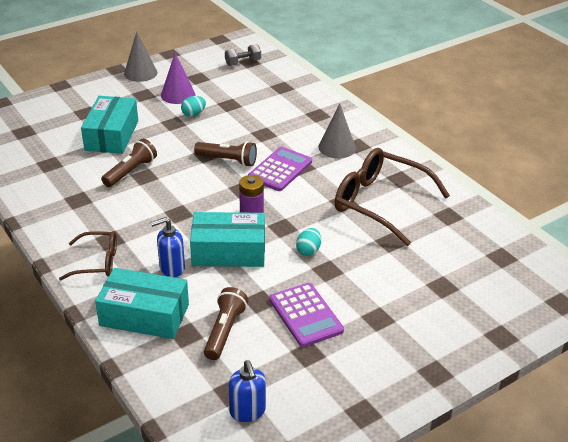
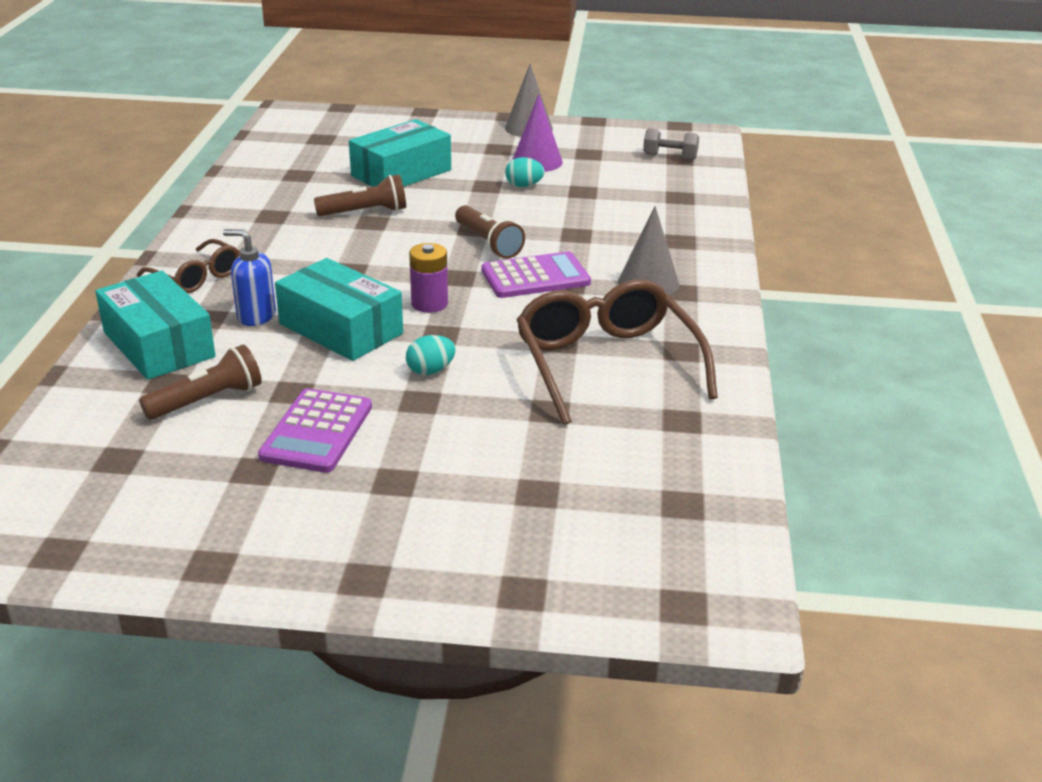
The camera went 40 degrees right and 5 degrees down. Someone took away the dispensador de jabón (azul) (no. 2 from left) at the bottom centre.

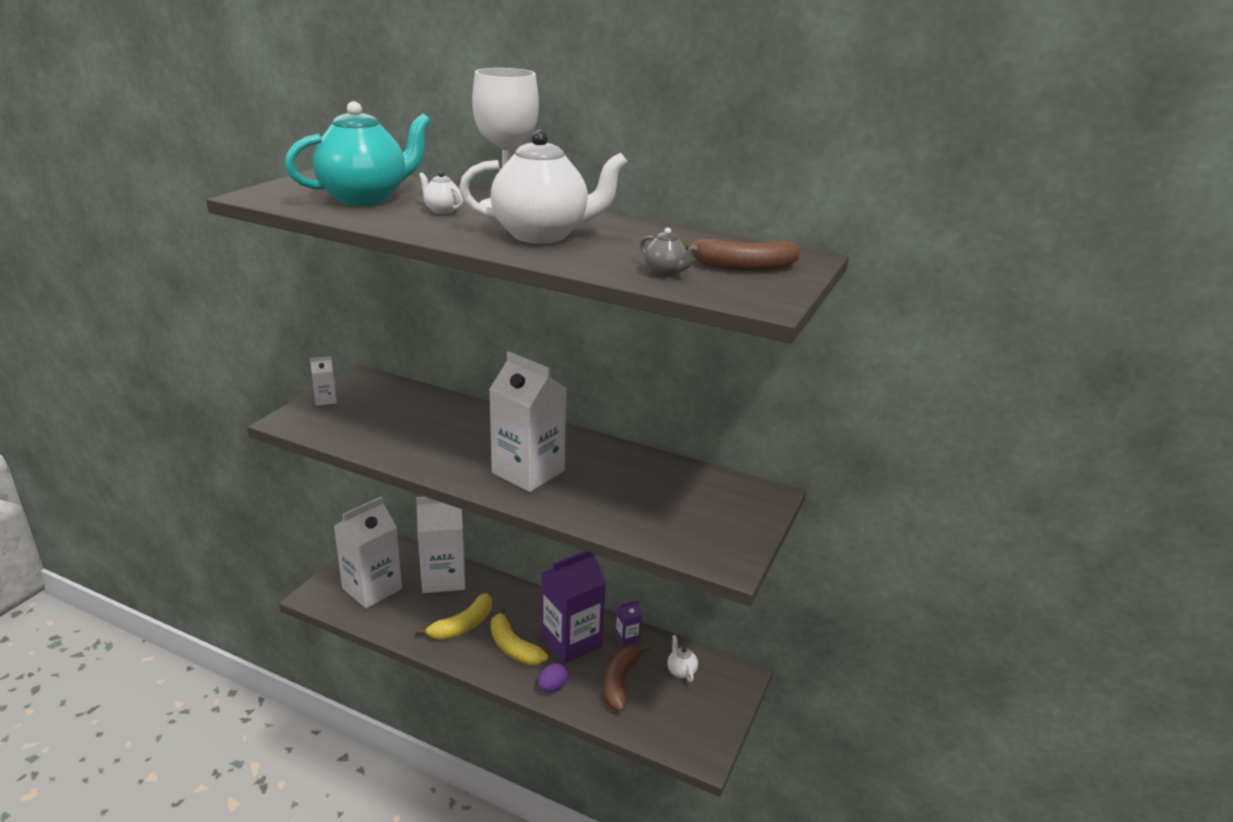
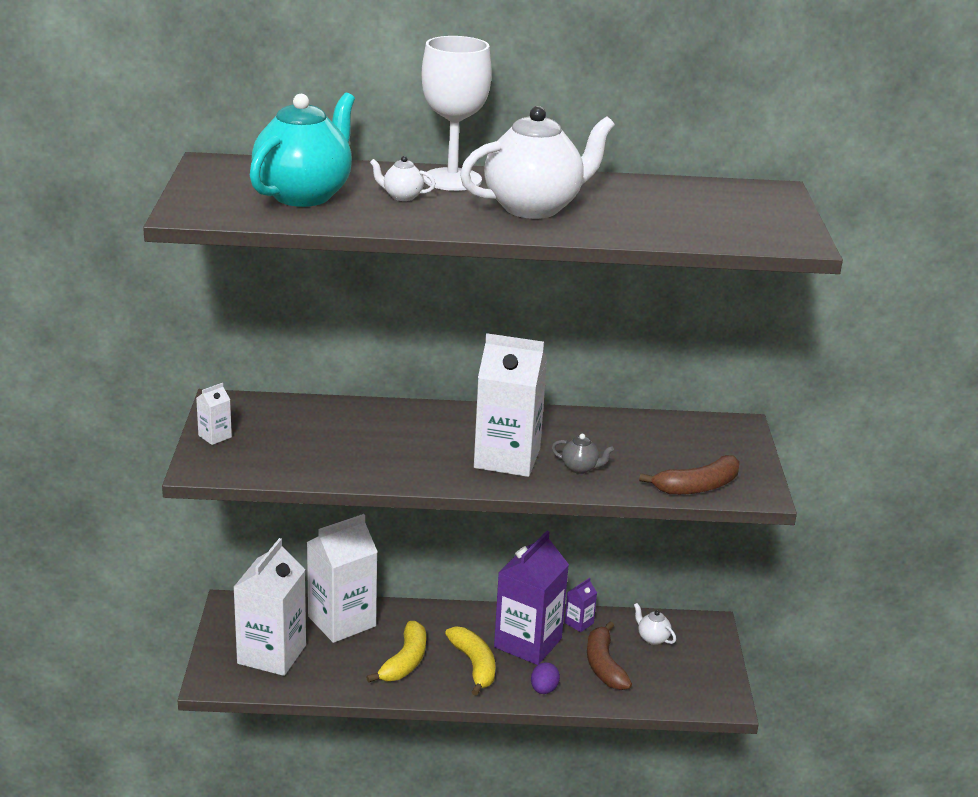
The camera went 25 degrees left and 0 degrees up. Someone carried the tetera (gris) from the top centre to the centre. Someone carried the plátano (marrón) (no. 2 from left) from the top centre to the middle right. Someone rotated the plátano (amarillo) (no. 2 from left) at the bottom centre by 135 degrees counterclockwise.

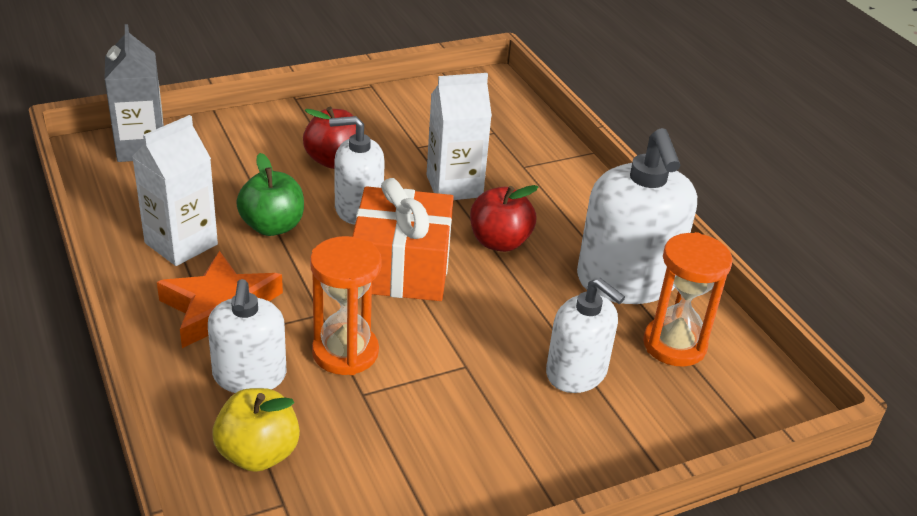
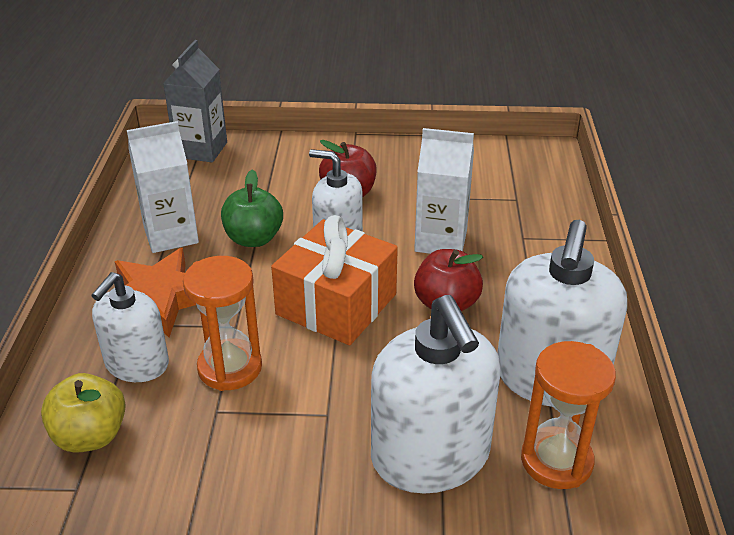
The camera went 30 degrees right and 0 degrees up. Someone scaled the dispensador de jabón (blanco) (no. 3 from left) at the centre by 1.61.

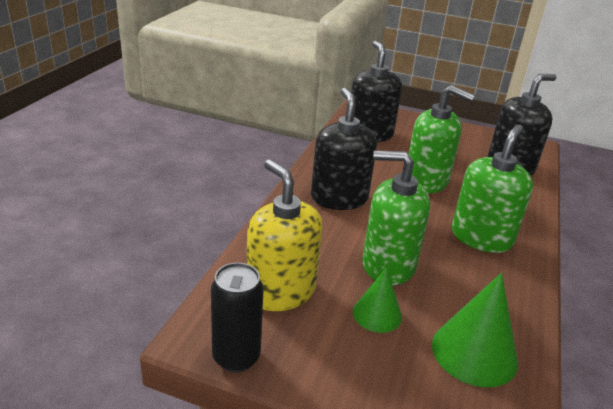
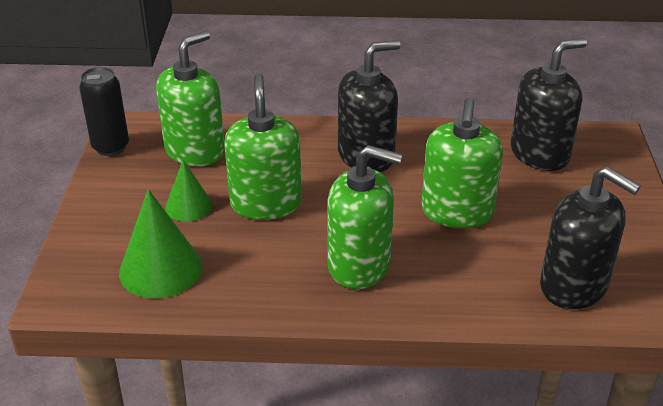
The camera went 75 degrees right and 5 degrees up. Someone repainted the dispensador de jabón (amarillo) at the centre, which became the dispensador de jabón (verde) (no. 1 from left) at the top left.

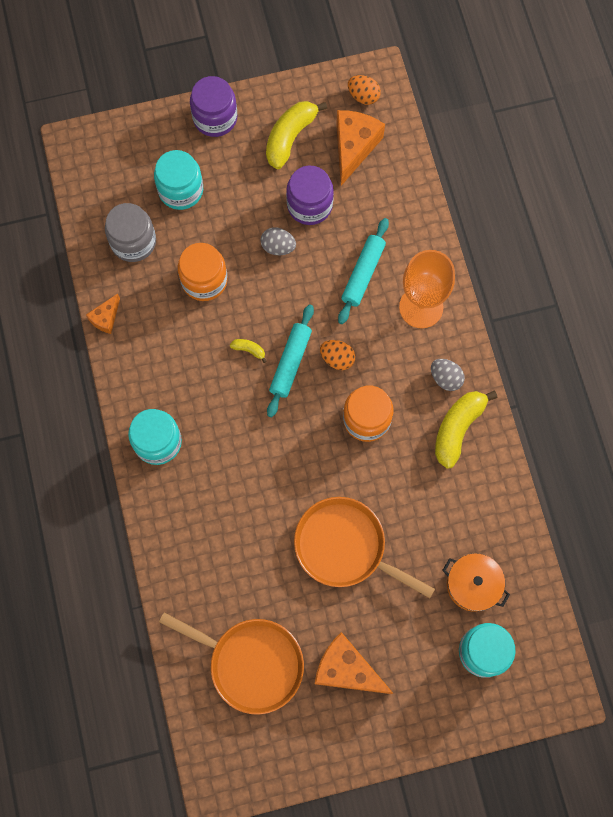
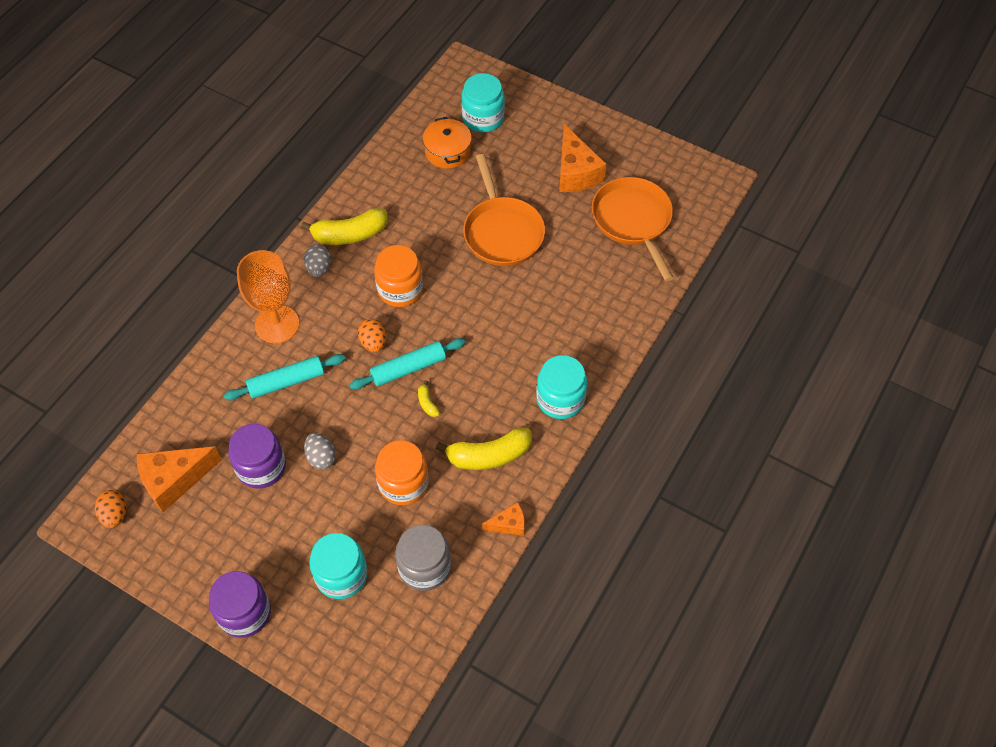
The camera went 135 degrees left and 15 degrees down. Someone carried the plátano (amarillo) (no. 2 from left in the first image) from the top centre to the centre.

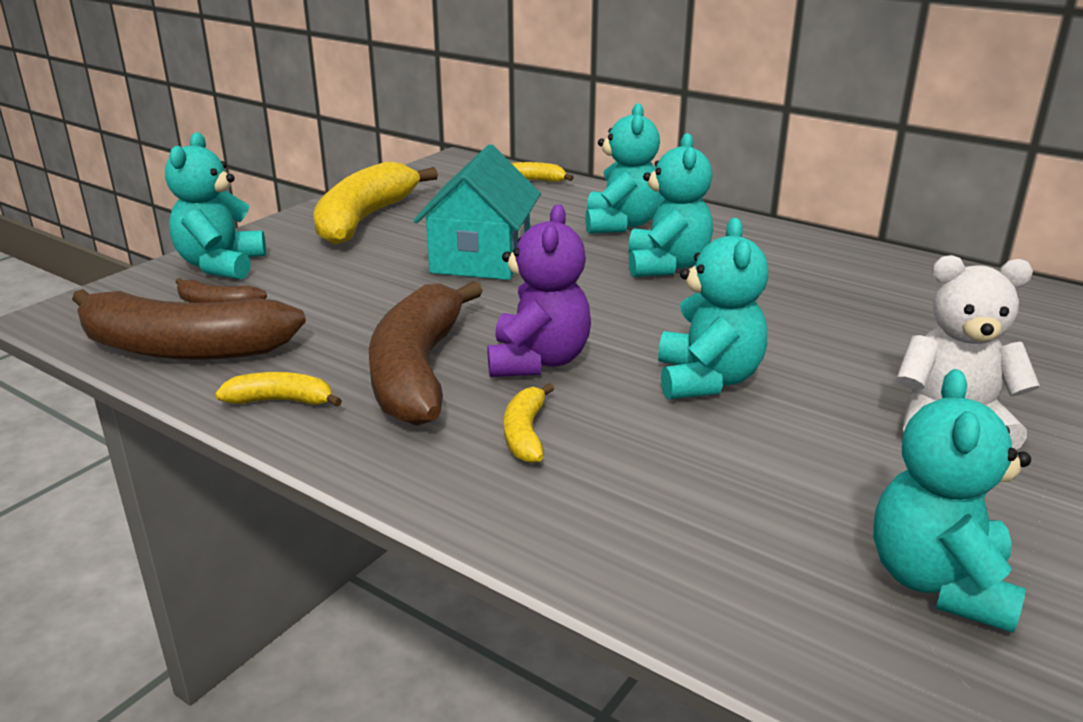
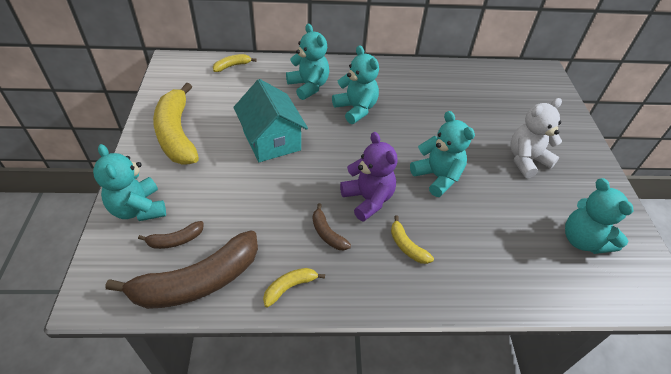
The camera went 40 degrees left and 20 degrees up. Someone scaled the plátano (marrón) (no. 3 from left) at the centre by 0.45.

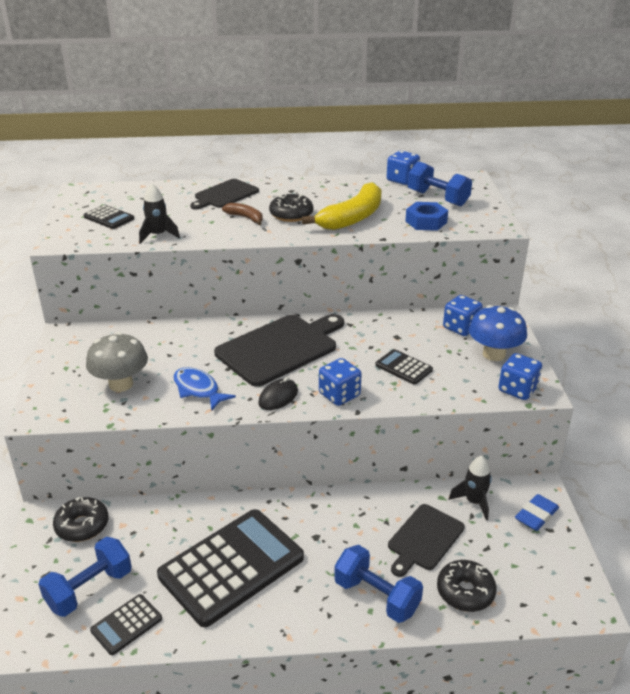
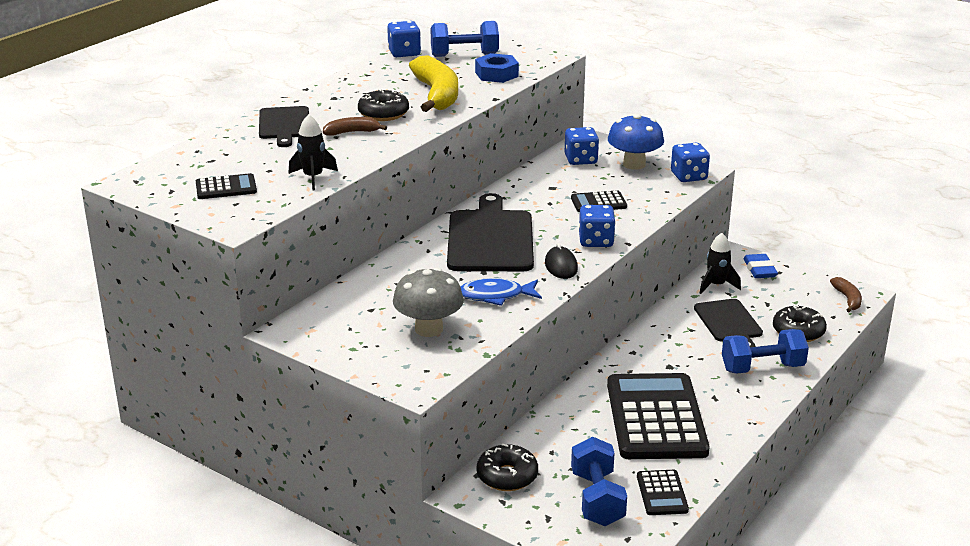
The camera went 50 degrees left and 5 degrees down. Someone put down the plátano (marrón) (no. 2 from left) at the middle right.

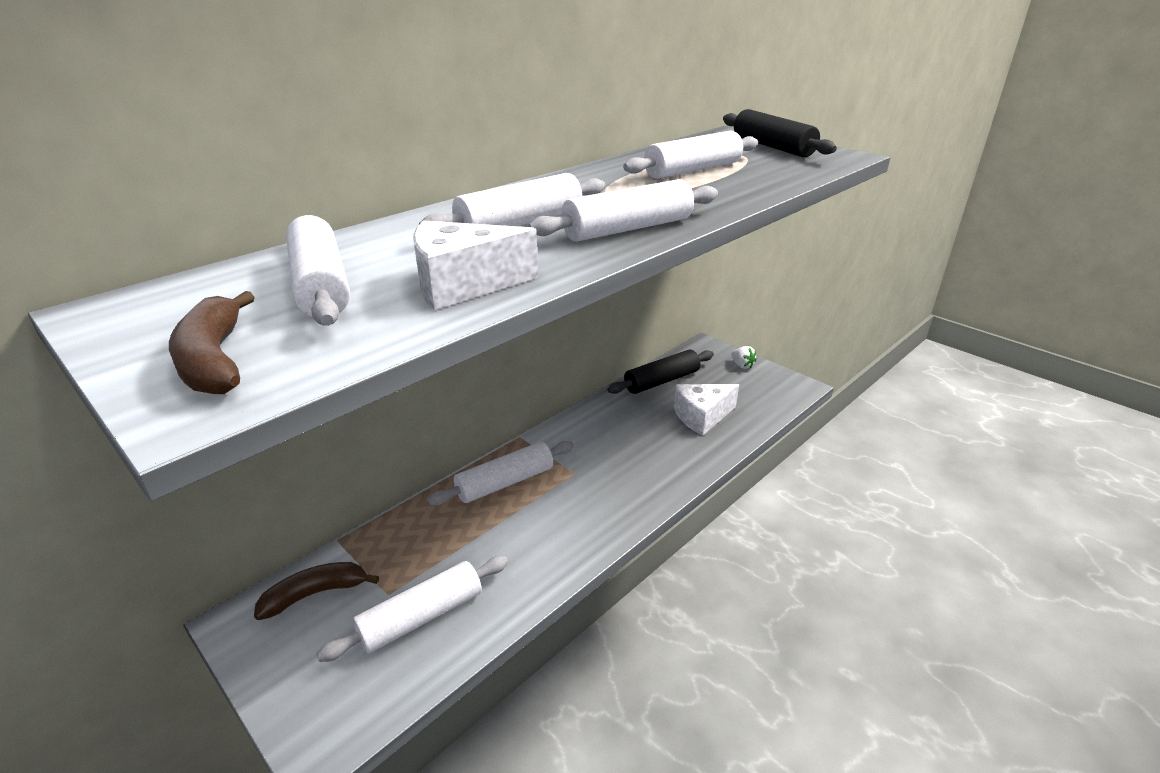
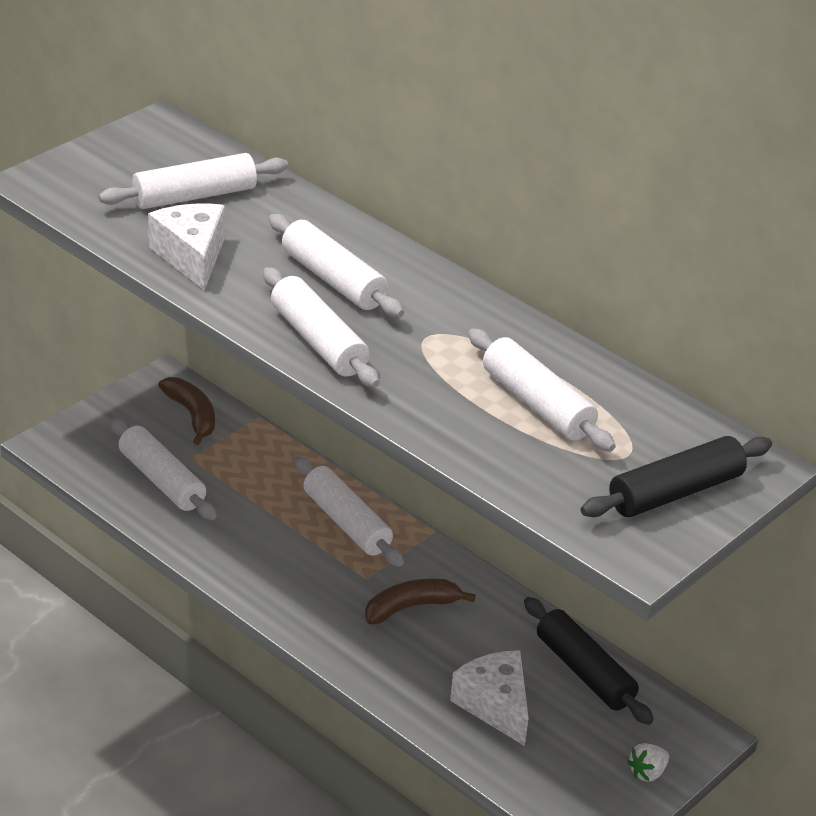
The camera went 85 degrees right and 5 degrees up. Someone carried the plátano (marrón) (no. 1 from left in the first image) from the middle left to the bottom centre.

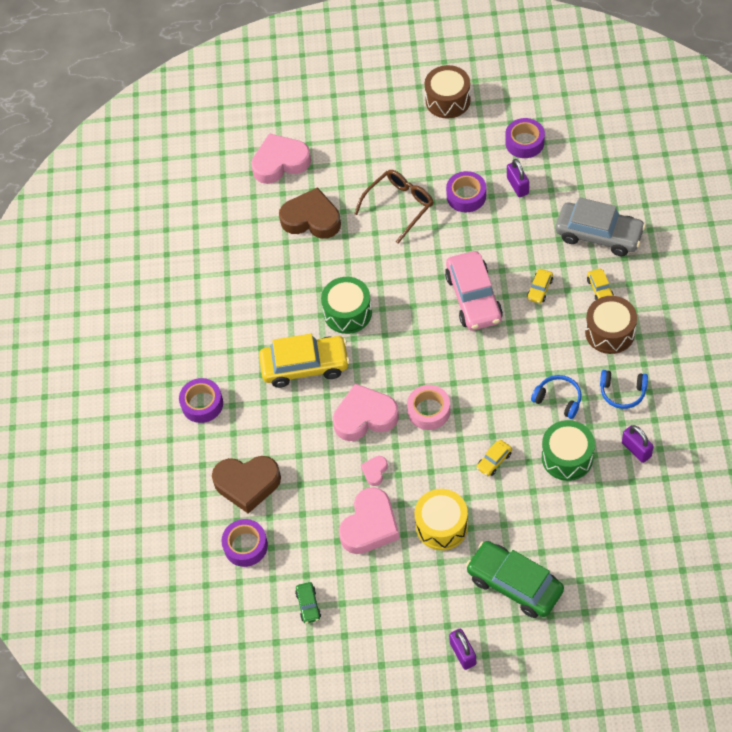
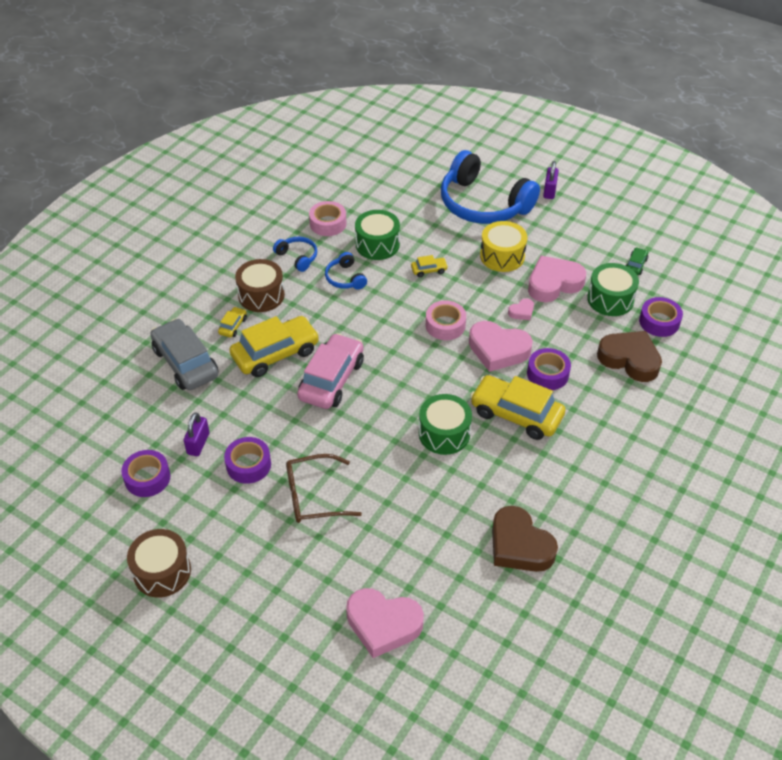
The camera went 150 degrees left and 10 degrees down. Someone put down the tambor (verde) (no. 3 from left) at the middle right. Someone carried the cinta adhesiva (morado) (no. 1 from left in the first image) from the middle left to the middle right. Someone carried the corazón (marrón) (no. 2 from left in the first image) from the top centre to the bottom right. Someone swapped the coche (verde) (no. 2 from left) at the bottom right for the auriculares (azul) (no. 3 from left) at the top centre. Someone swapped the candado (morado) (no. 3 from left) at the middle right for the cinta adhesiva (rosa) (no. 1 from left) at the top centre. Someone scaled the coche (amarillo) (no. 3 from left in the first image) at the middle right by 2.27.

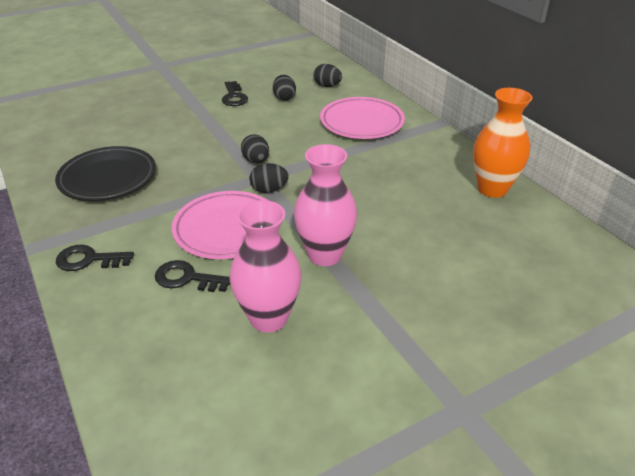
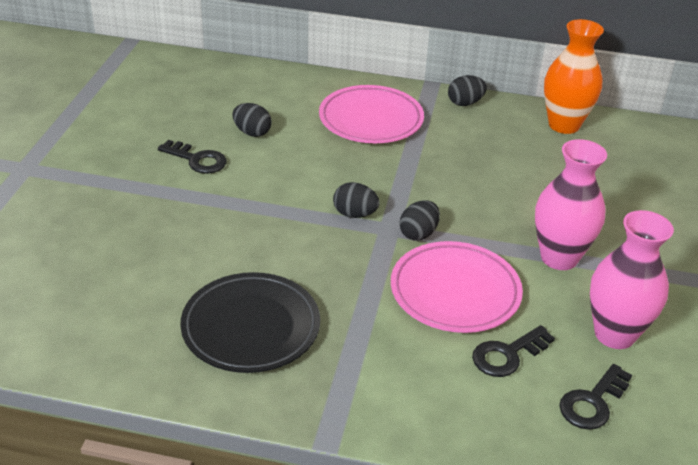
The camera went 50 degrees left and 0 degrees up. Someone carried the llave (negro) (no. 1 from left in the first image) from the middle left to the bottom right. Someone carried the huevo (negro) (no. 4 from left) from the top centre to the top right.

